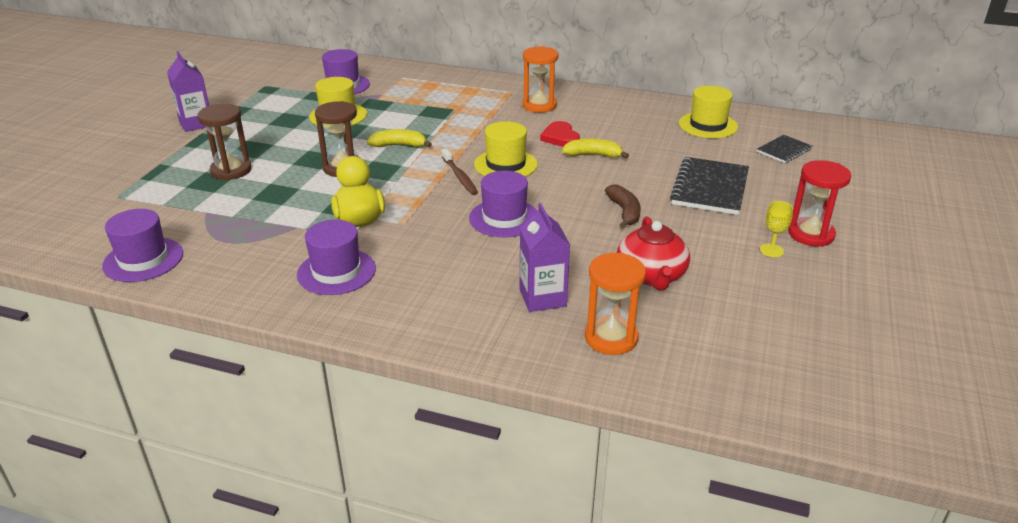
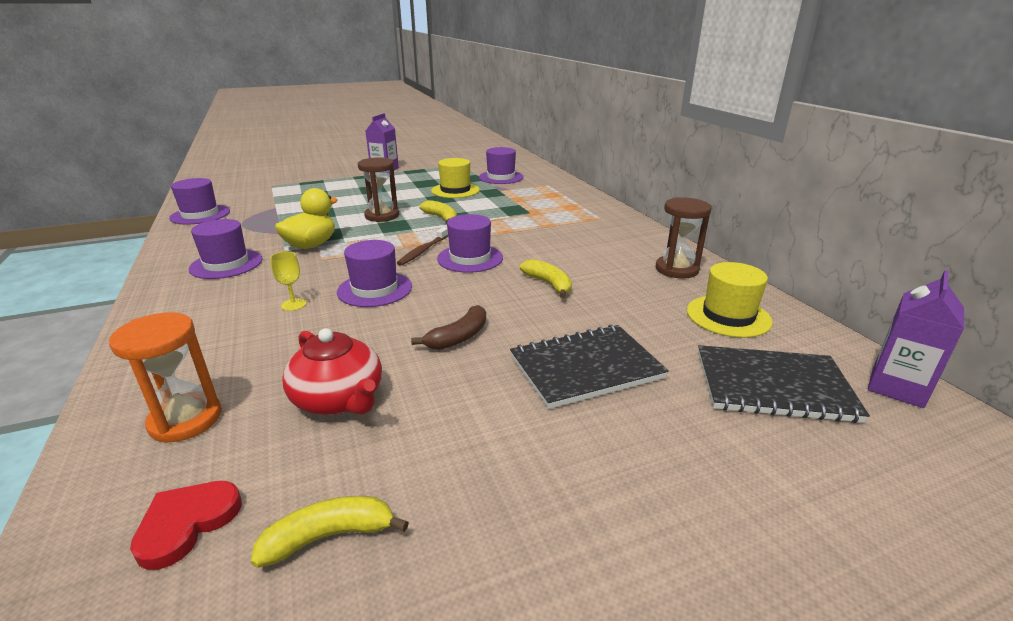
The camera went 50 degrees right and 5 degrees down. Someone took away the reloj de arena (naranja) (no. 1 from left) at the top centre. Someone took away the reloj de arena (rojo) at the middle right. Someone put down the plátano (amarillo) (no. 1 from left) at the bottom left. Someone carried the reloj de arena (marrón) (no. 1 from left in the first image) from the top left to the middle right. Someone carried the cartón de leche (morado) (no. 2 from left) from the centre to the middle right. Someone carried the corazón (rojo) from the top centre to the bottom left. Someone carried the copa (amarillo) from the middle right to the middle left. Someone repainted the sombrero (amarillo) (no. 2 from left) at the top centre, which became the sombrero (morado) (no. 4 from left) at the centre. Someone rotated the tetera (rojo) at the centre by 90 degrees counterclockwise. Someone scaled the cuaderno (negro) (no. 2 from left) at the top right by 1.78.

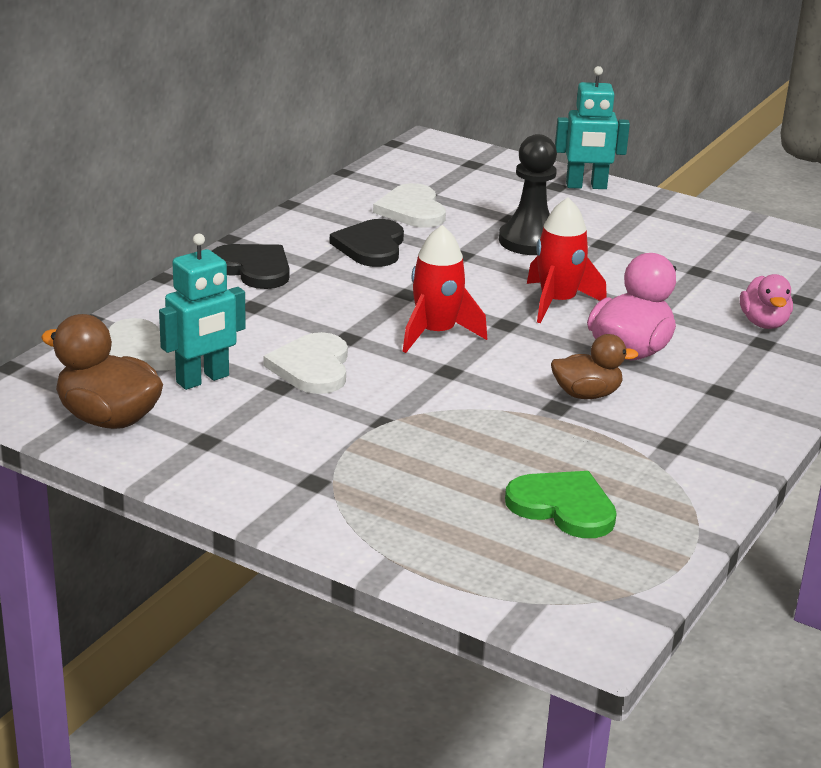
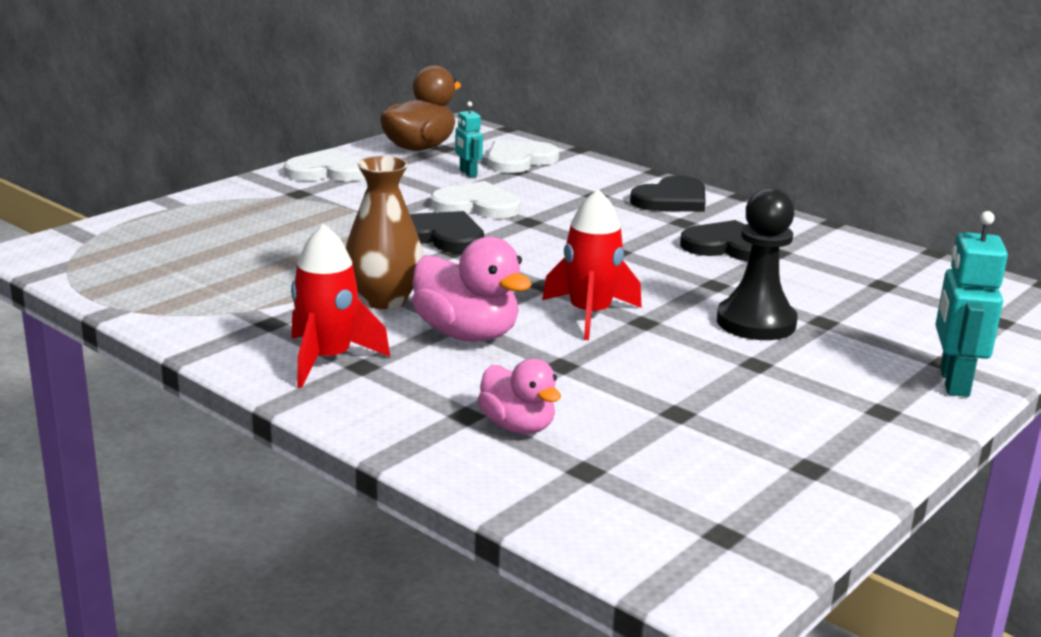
The camera went 100 degrees right and 5 degrees down. Someone took away the corazón (verde) at the middle right. Someone put down the corazón (negro) (no. 1 from left) at the centre. Someone carried the corazón (blanco) (no. 3 from left in the first image) from the top centre to the top left. Someone carried the cohete (rojo) (no. 1 from left) from the centre to the middle left. Someone swapped the pato (marrón) (no. 2 from left) at the middle right for the florero (marrón) at the centre. Someone rotated the pato (rosa) (no. 2 from left) at the middle right by 135 degrees counterclockwise. Someone scaled the robot (turquesa) (no. 1 from left) at the middle left by 0.57.

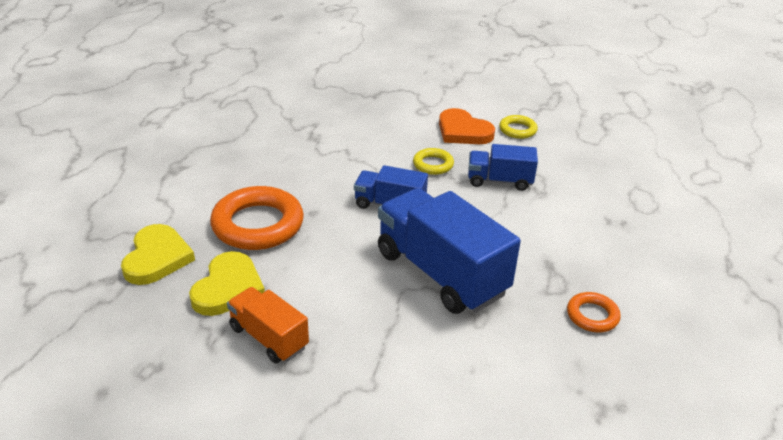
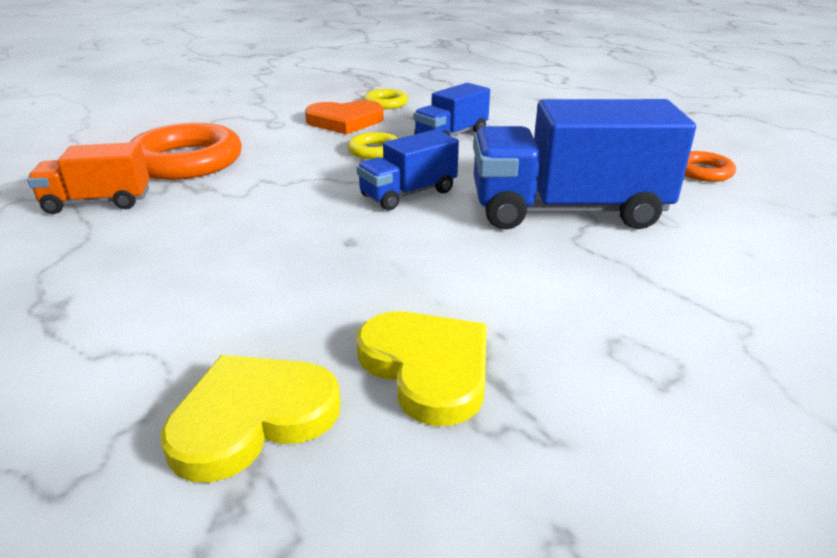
The camera went 50 degrees left and 5 degrees down. Someone carried the anillo (naranja) (no. 1 from left) from the middle left to the top left. Someone carried the camión (naranja) from the bottom centre to the top left. Someone rotated the corazón (amarillo) (no. 1 from left) at the middle left by 75 degrees counterclockwise.

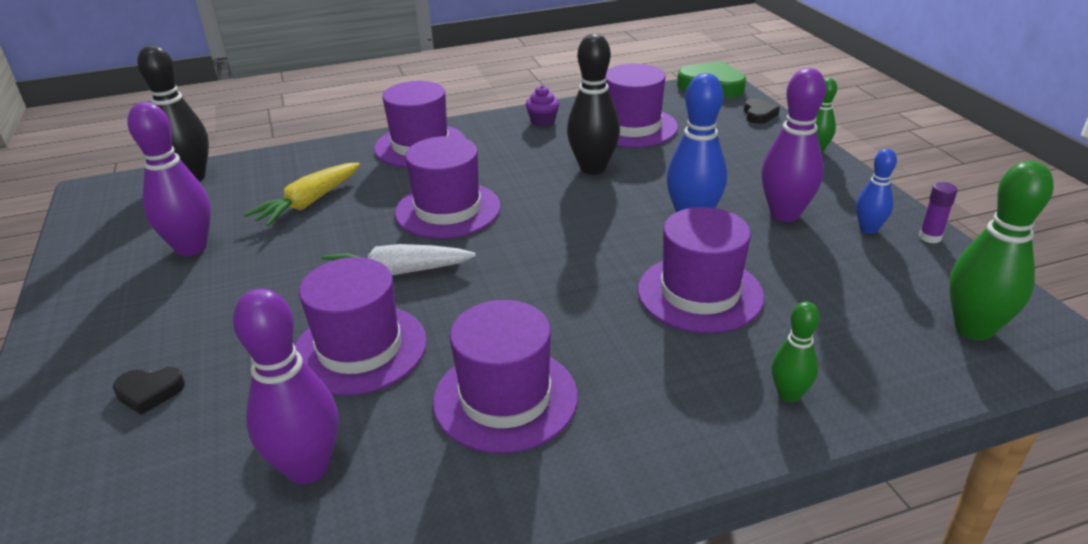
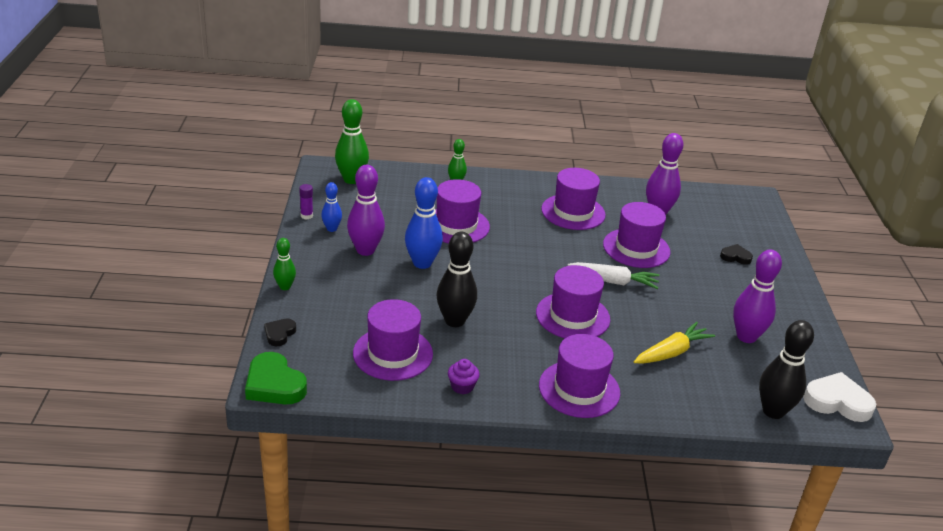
The camera went 165 degrees left and 0 degrees up. Someone put down the corazón (blanco) at the bottom right.

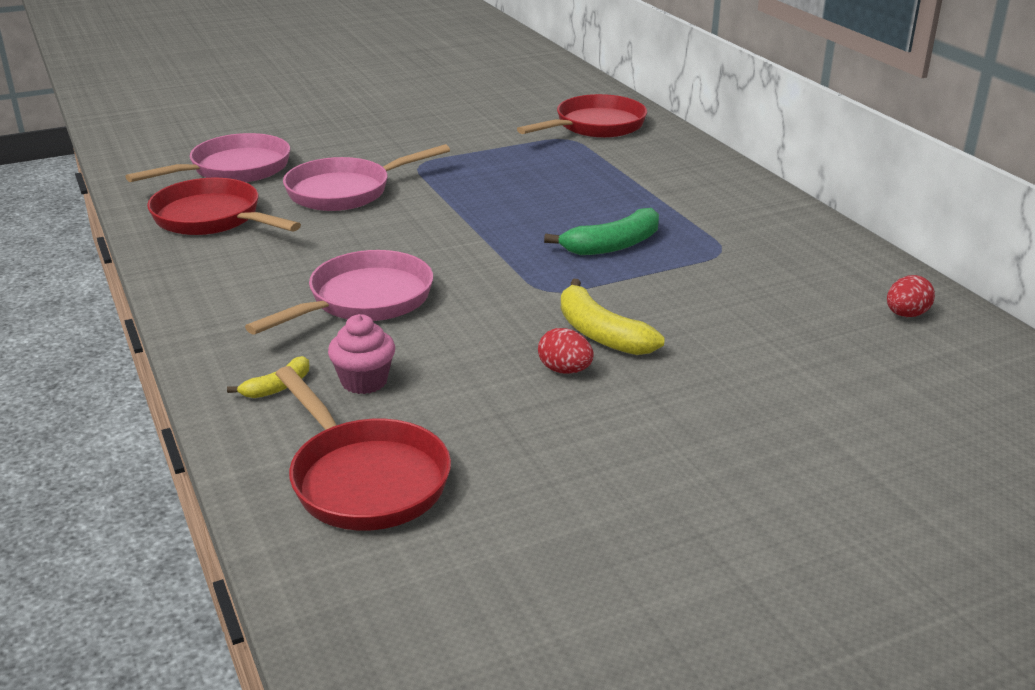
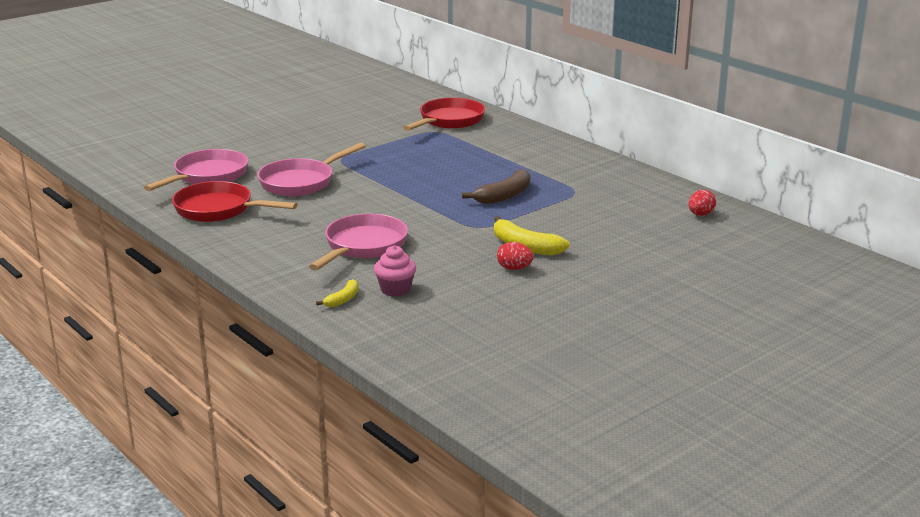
The camera went 15 degrees left and 5 degrees down. Someone took away the sartén (rojo) (no. 2 from left) at the centre. Someone repainted the plátano (verde) at the centre, which became the plátano (marrón) at the centre.

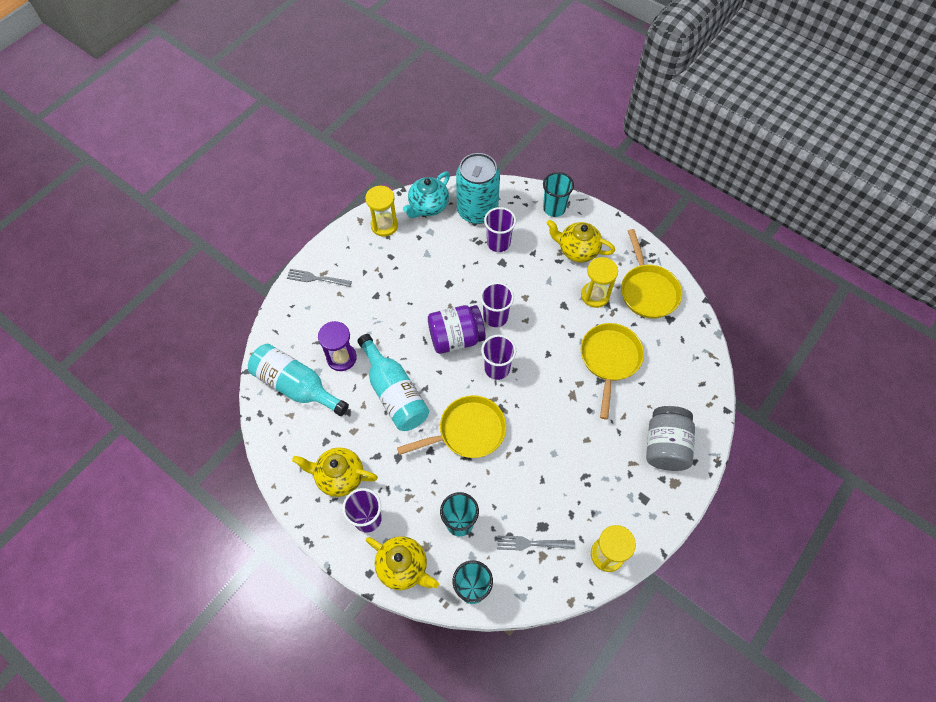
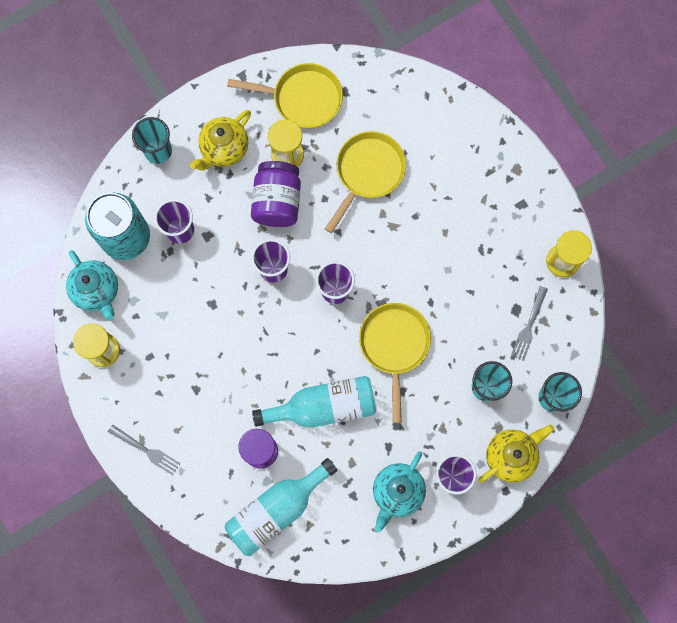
The camera went 70 degrees left and 15 degrees up. Someone took away the tarro (gris) at the middle right. Someone carried the tarro (morado) from the centre to the top centre. Someone repainted the tetera (amarillo) (no. 1 from left) at the bottom centre, which became the tetera (turquesa) (no. 2 from left) at the bottom centre. Someone rotated the tenedor (gris) (no. 1 from left) at the centre by 90 degrees counterclockwise. Someone rotated the sartén (amarillo) (no. 2 from left) at the centre by 90 degrees clockwise.

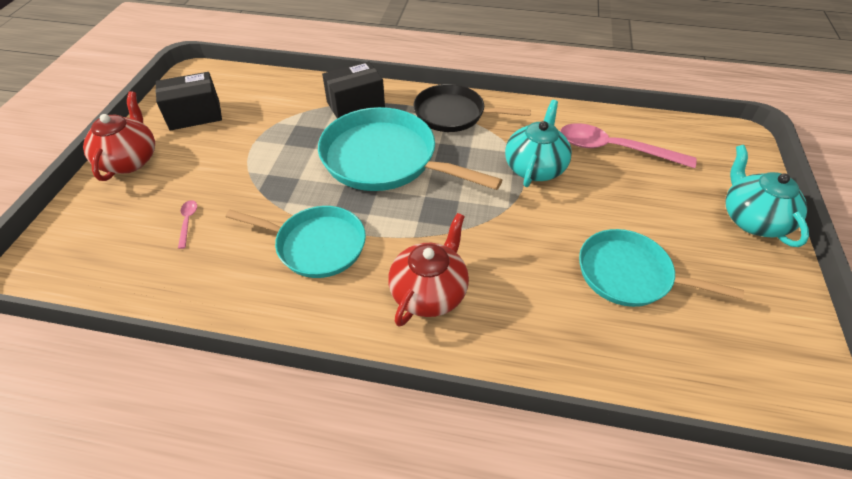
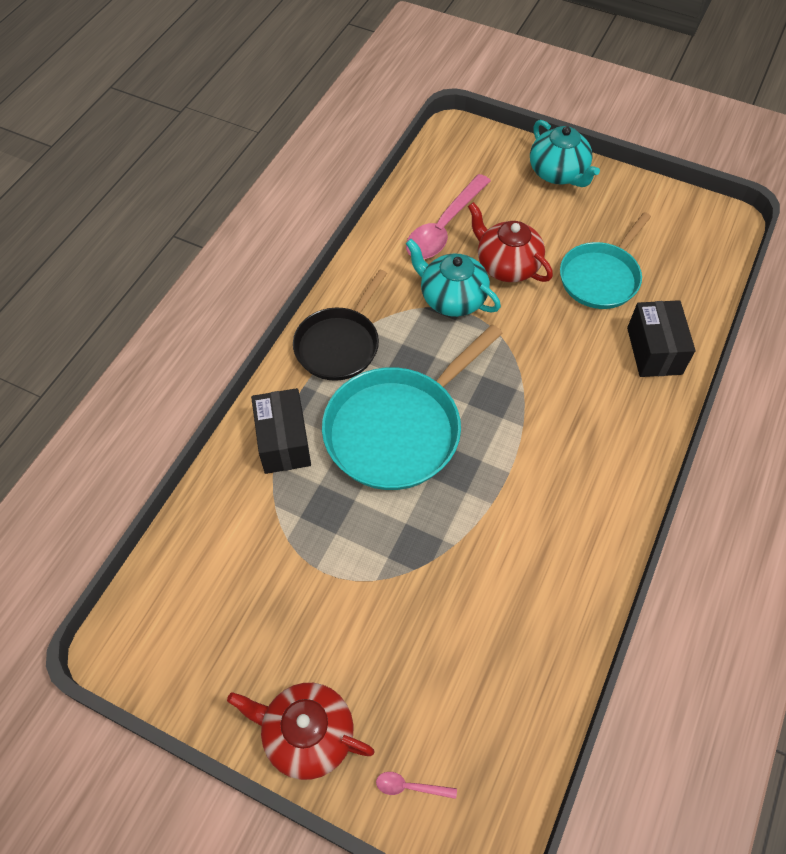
The camera went 75 degrees left and 10 degrees up. Someone took away the sartén (turquesa) (no. 1 from left) at the centre. Someone carried the caja (negro) (no. 1 from left in the first image) from the top left to the middle right. Someone carried the cuchara (rosa) (no. 1 from left) from the middle left to the bottom centre. Someone carried the tetera (rojo) (no. 2 from left) from the centre to the top centre. Someone rotated the tetera (turquesa) (no. 2 from left) at the middle right by 120 degrees counterclockwise.

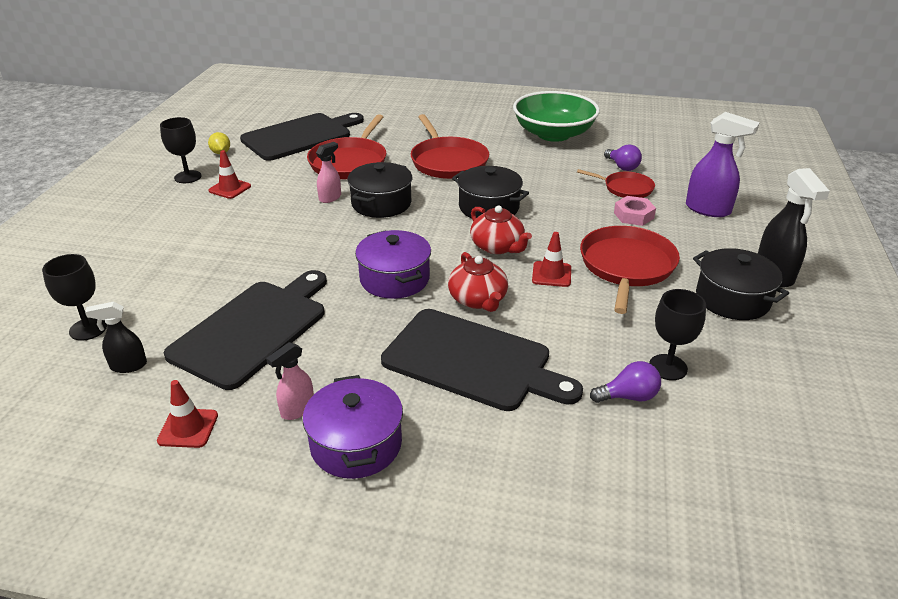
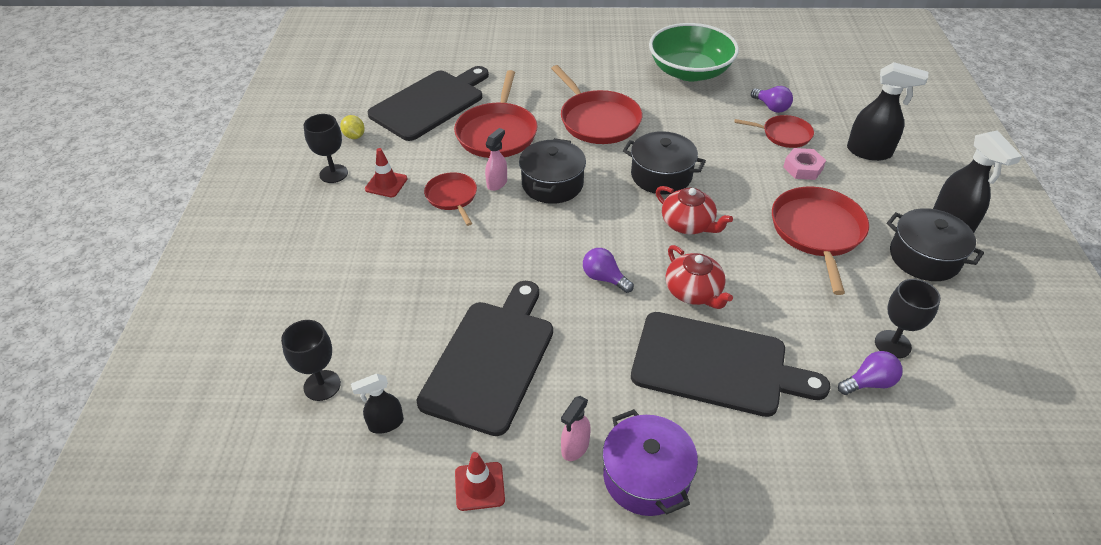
The camera went 10 degrees left and 10 degrees up. Someone took away the cono de tráfico (rojo) (no. 3 from left) at the centre. Someone put down the sartén (rojo) (no. 1 from left) at the centre. Someone swapped the olla (morado) (no. 2 from left) at the centre for the bombilla (morado) (no. 1 from left) at the centre. Someone repainted the pulverizador (morado) at the top right, which became the pulverizador (negro) (no. 2 from left) at the top right.

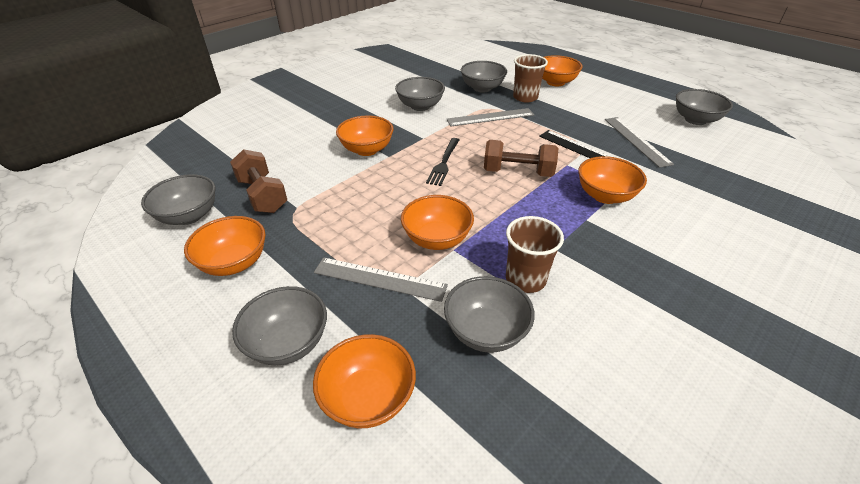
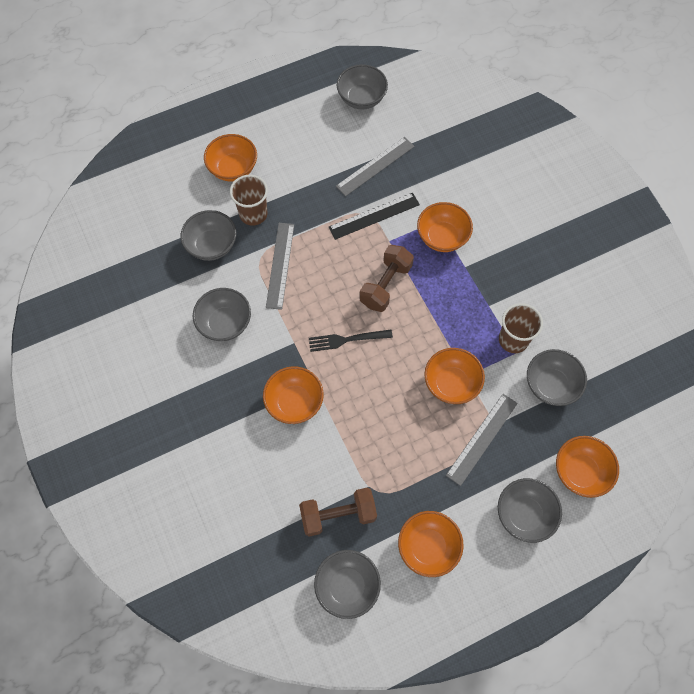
The camera went 70 degrees left and 25 degrees up. Someone rotated the tenedor (negro) at the centre by 135 degrees clockwise. Someone rotated the regla (gris) (no. 3 from left in the first image) at the top right by 45 degrees counterclockwise.

